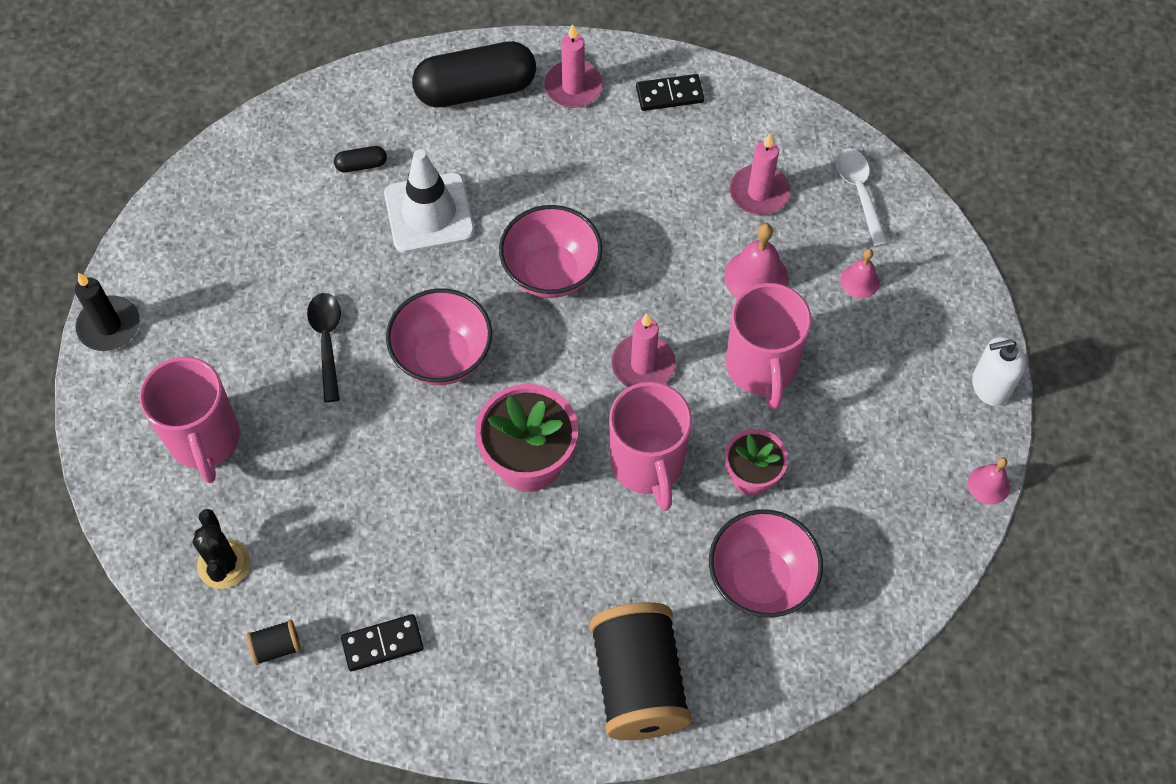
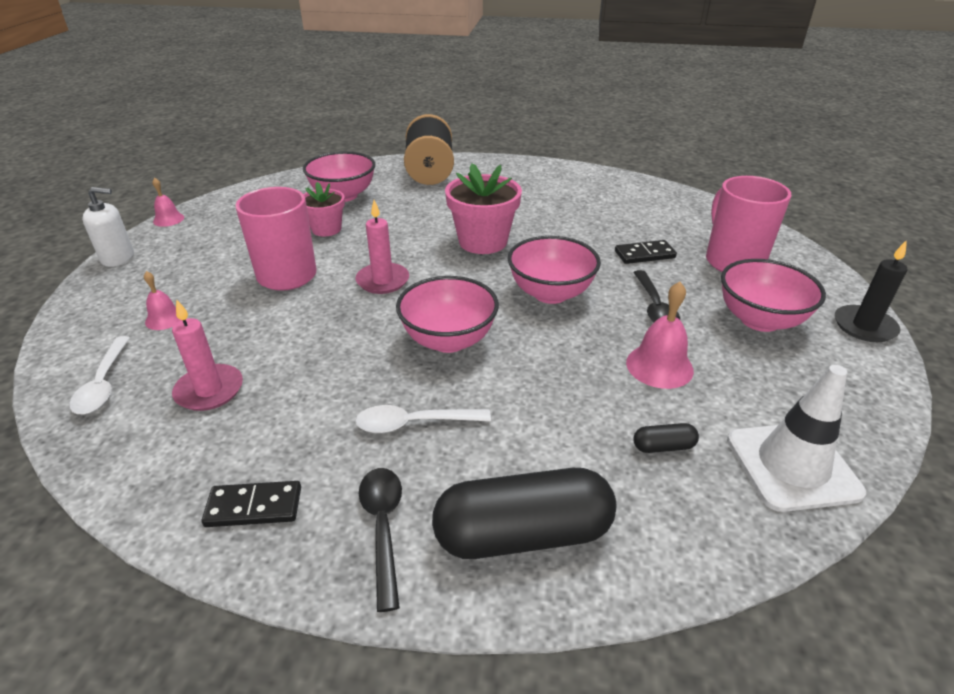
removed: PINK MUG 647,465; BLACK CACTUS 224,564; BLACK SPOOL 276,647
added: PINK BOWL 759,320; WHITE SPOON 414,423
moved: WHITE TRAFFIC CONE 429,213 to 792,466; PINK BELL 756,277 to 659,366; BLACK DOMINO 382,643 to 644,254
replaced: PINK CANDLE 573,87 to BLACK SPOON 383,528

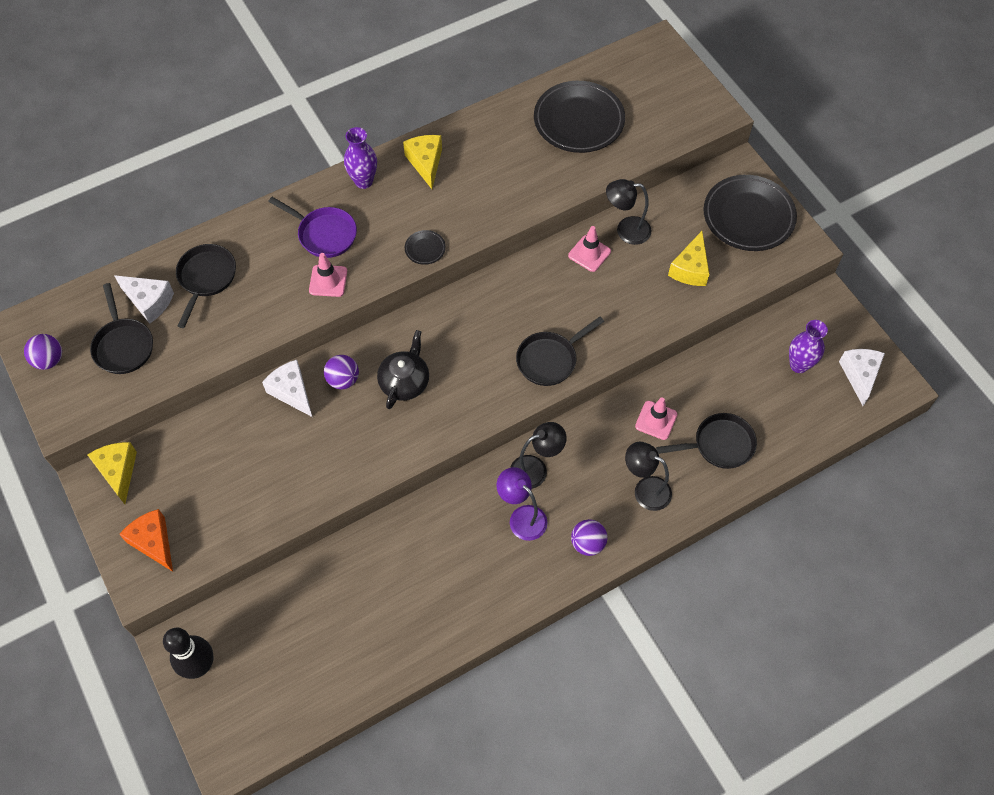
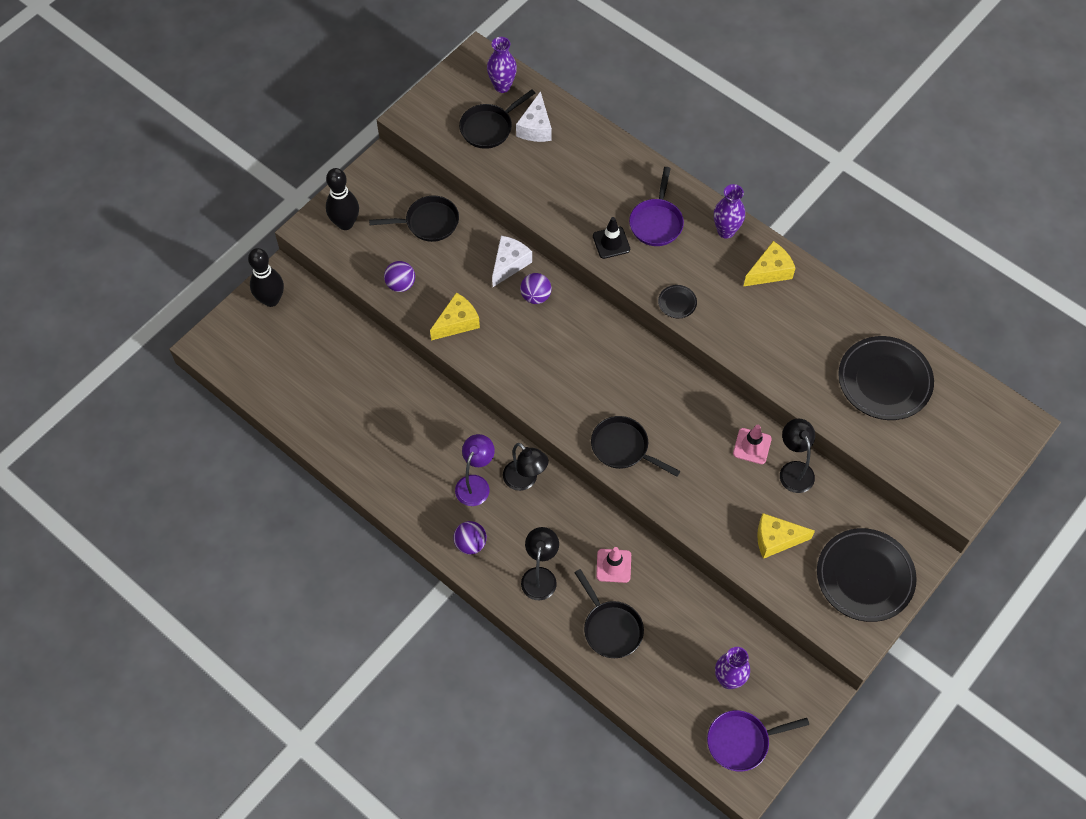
removed: BLACK TEAPOT 405,382
added: PURPLE VASE 502,86
moved: BLACK PAN 206,278 to 428,222; PURPLE BALL 49,360 to 401,284; YELLOW CHEESE 118,472 to 457,322
replaced: WHITE CHEESE 859,375 to PURPLE PAN 742,741; ORANGE CHEESE 153,542 to BLACK BOWLING PIN 345,223
recoloured: PINK TRAFFIC CONE 328,281 to BLACK TRAFFIC CONE 611,242

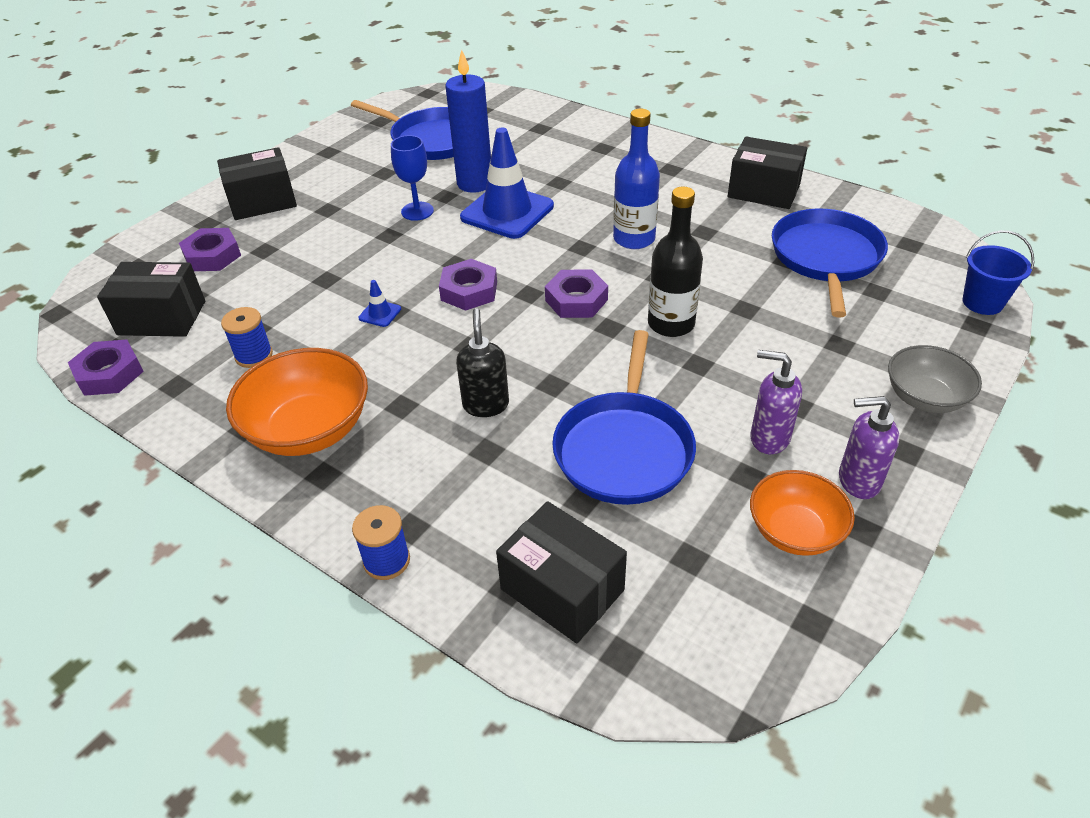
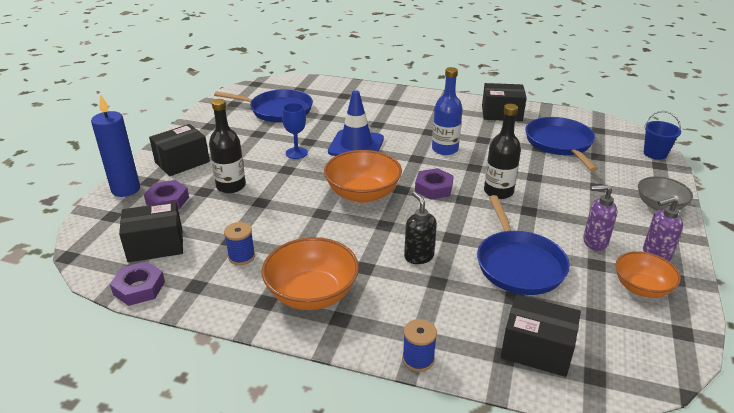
removed: BLUE TRAFFIC CONE 380,313
added: BLACK BOTTLE 231,186
moved: BLUE CANDLE 475,183 to 126,189
replaced: PURPLE NUT 469,291 to ORANGE BOWL 363,194

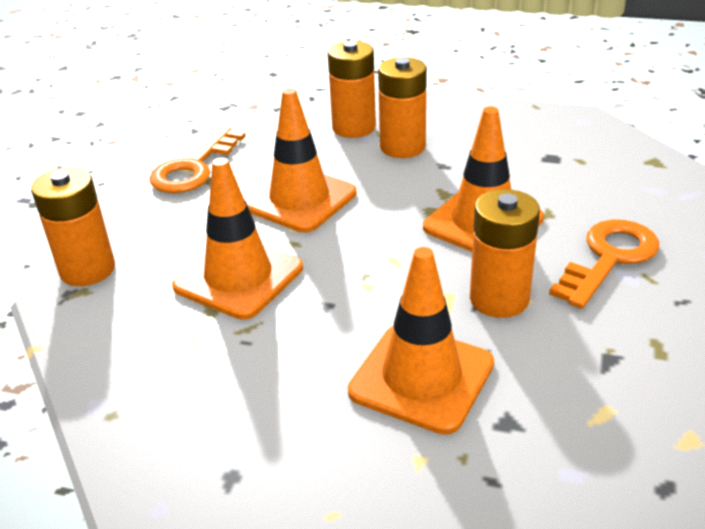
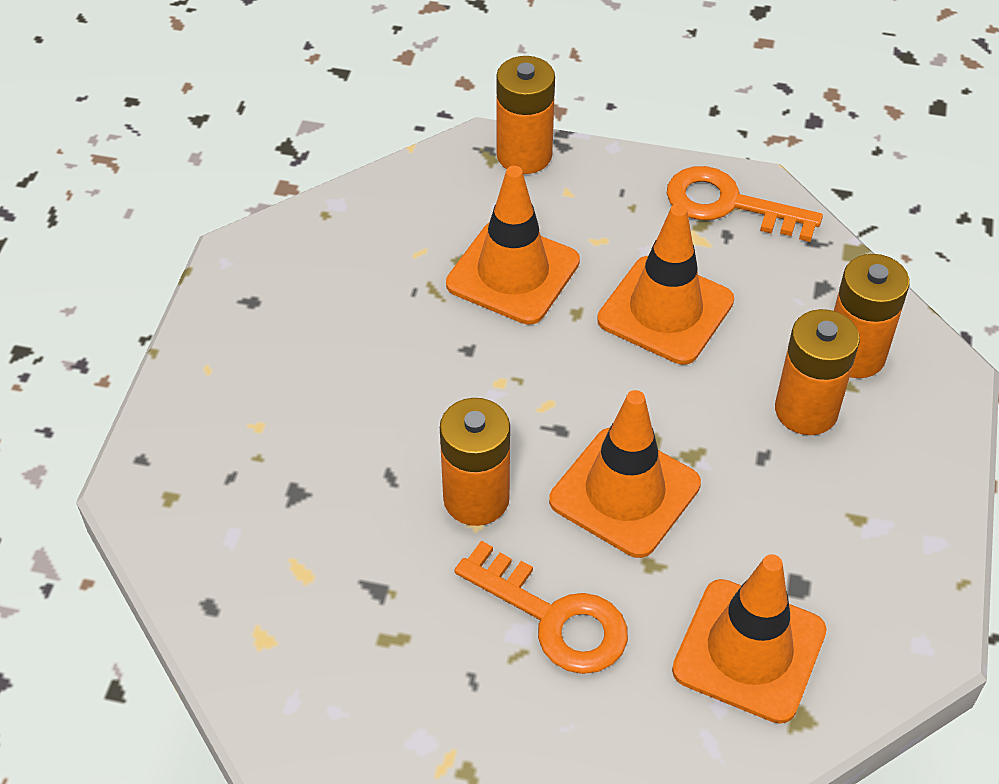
moved: ORANGE TRAFFIC CONE 421,378 to 749,651

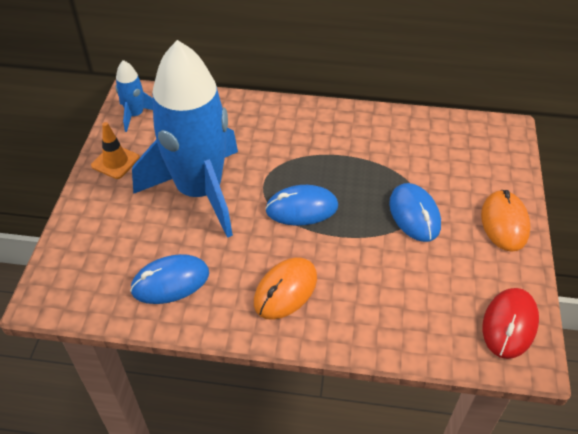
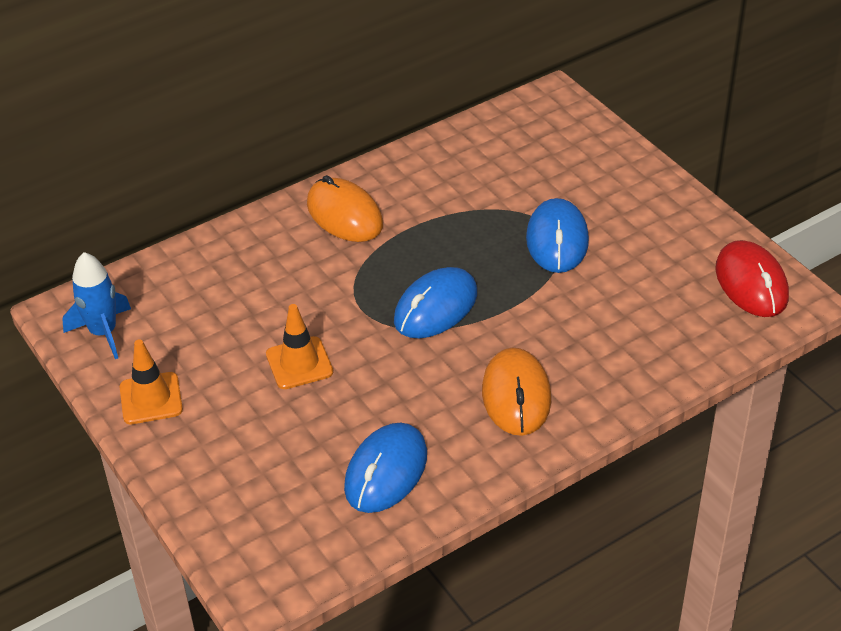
moved: ORANGE MOUSE 504,223 to 344,214
replaced: BLUE ROCKET 200,191 to ORANGE TRAFFIC CONE 299,363
turned: BLUE MOUSE 414,214 = 557,240 60 degrees clockwise

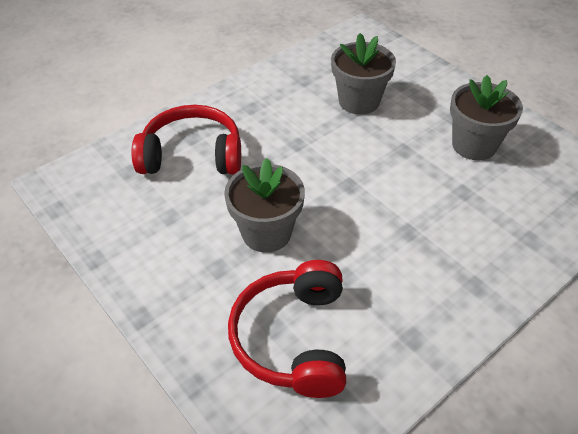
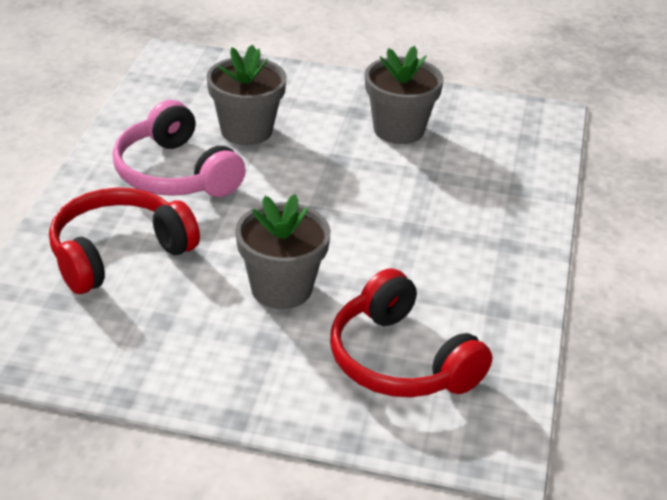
added: PINK HEADPHONES 175,174

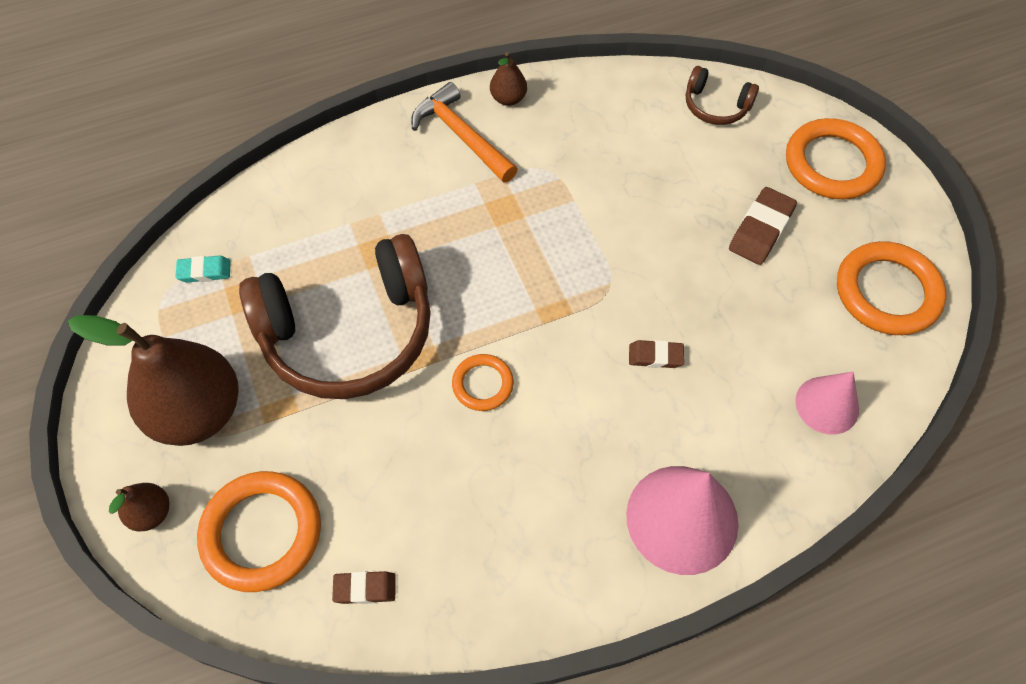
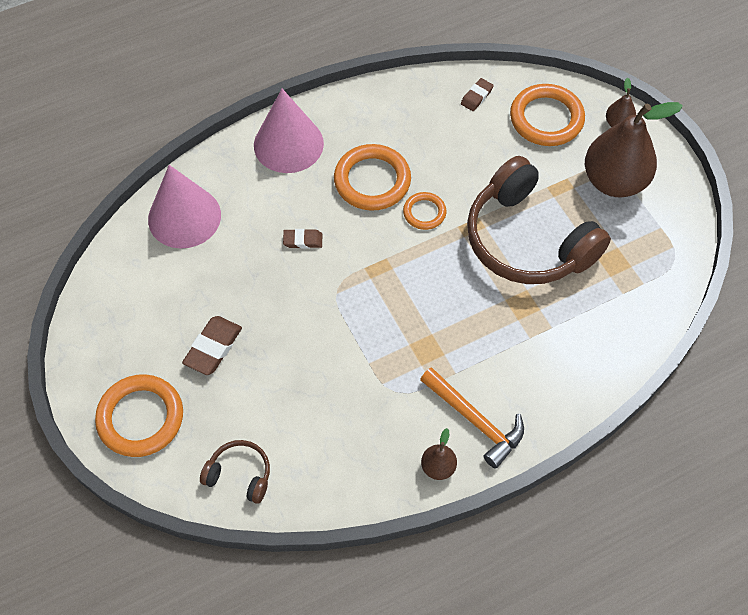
removed: TURQUOISE ERASER 204,271
moved: ORANGE RING 887,292 to 372,181
turned: BROWN HEADPHONES 349,333 = 527,240 105 degrees counterclockwise; BROWN ERASER 365,589 = 476,96 45 degrees counterclockwise
resized: PINK CONE 827,405 = 184,217 x1.67

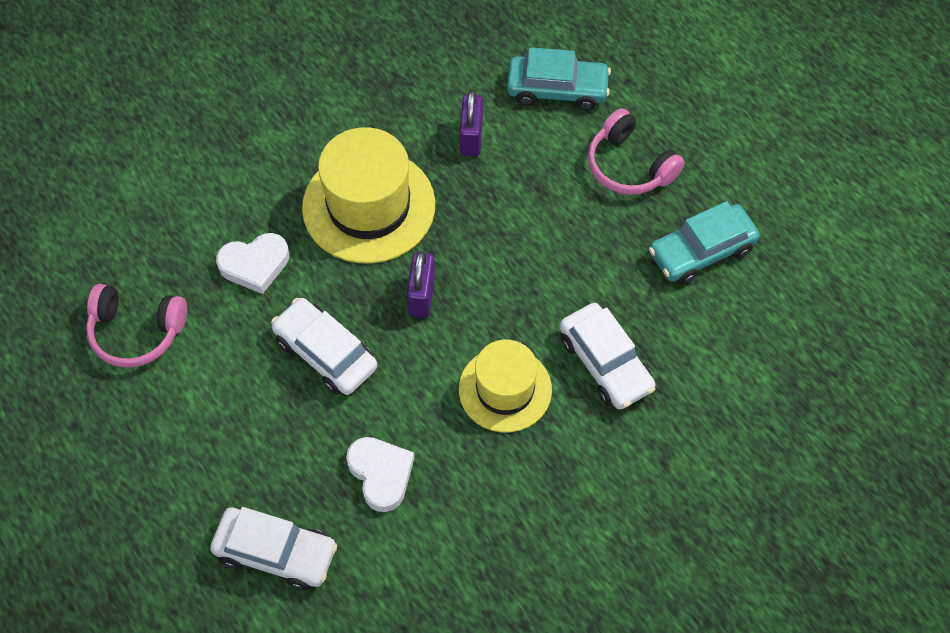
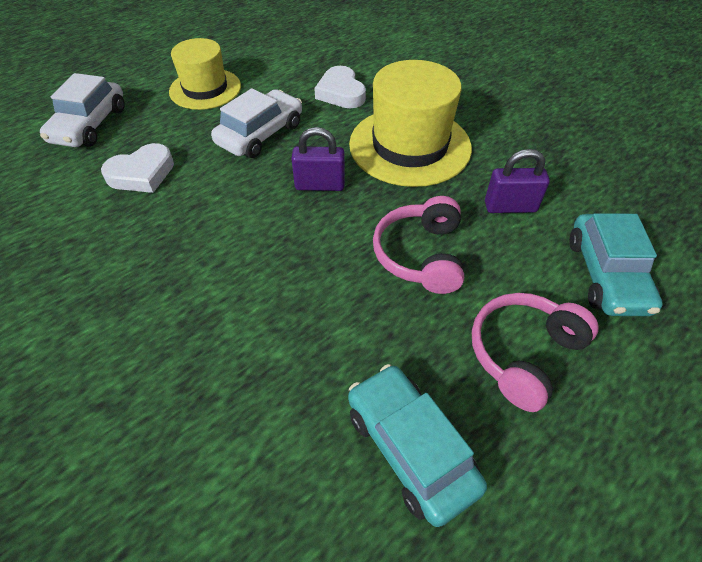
removed: WHITE CAR 605,363
moved: PINK HEADPHONES 136,332 to 420,255; YELLOW HAT 505,389 to 205,89

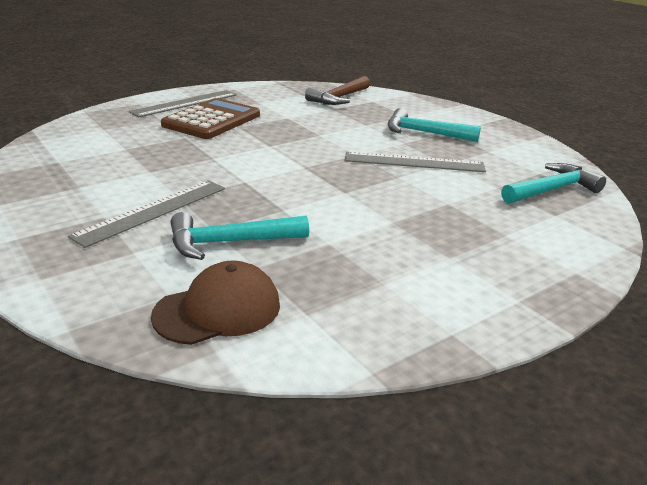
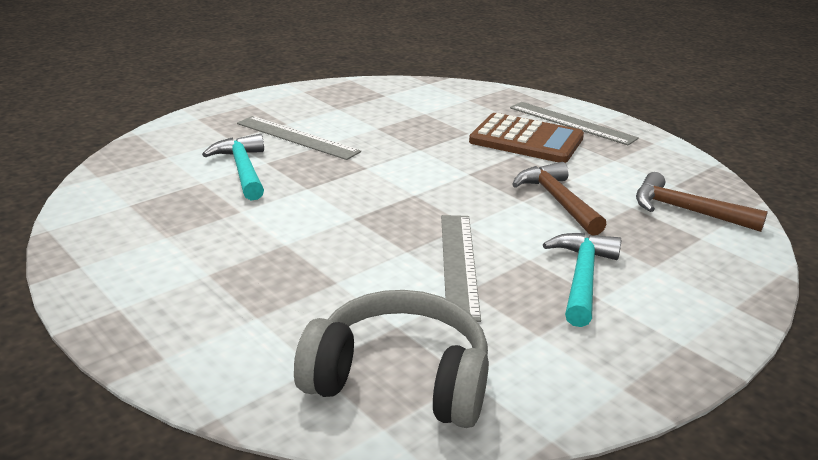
removed: BROWN CAP 218,310
added: BROWN HAMMER 557,201
replaced: TURQUOISE HAMMER 552,190 to GREY HEADPHONES 399,379

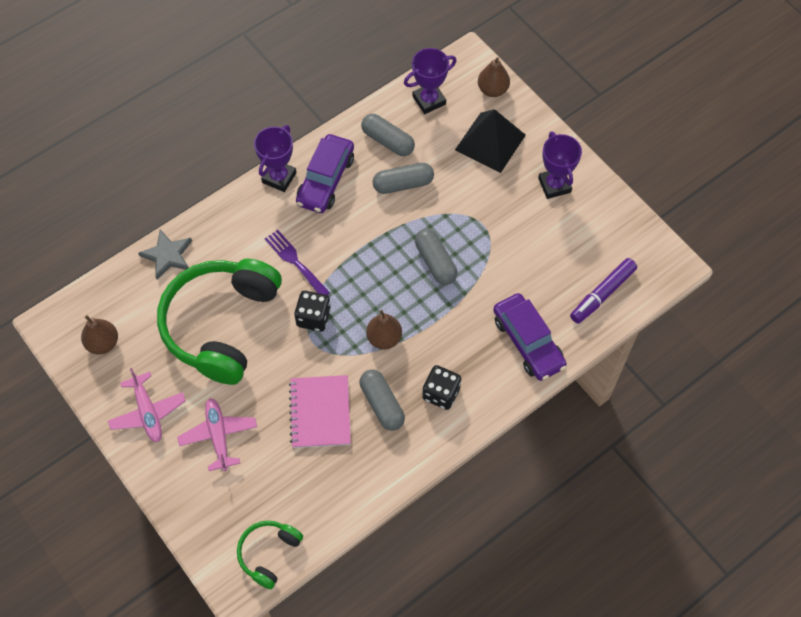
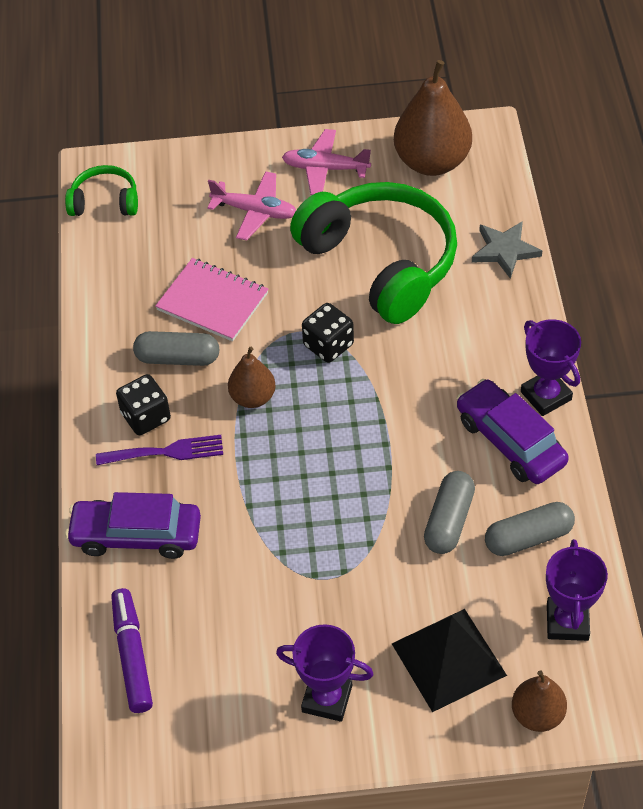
removed: GREY CAPSULE 435,262
moved: PURPLE FORK 295,261 to 166,452
turned: GREEN HEADPHONES 269,553 = 105,201 60 degrees counterclockwise
resized: BROWN PEAR 103,343 = 432,162 x1.82

